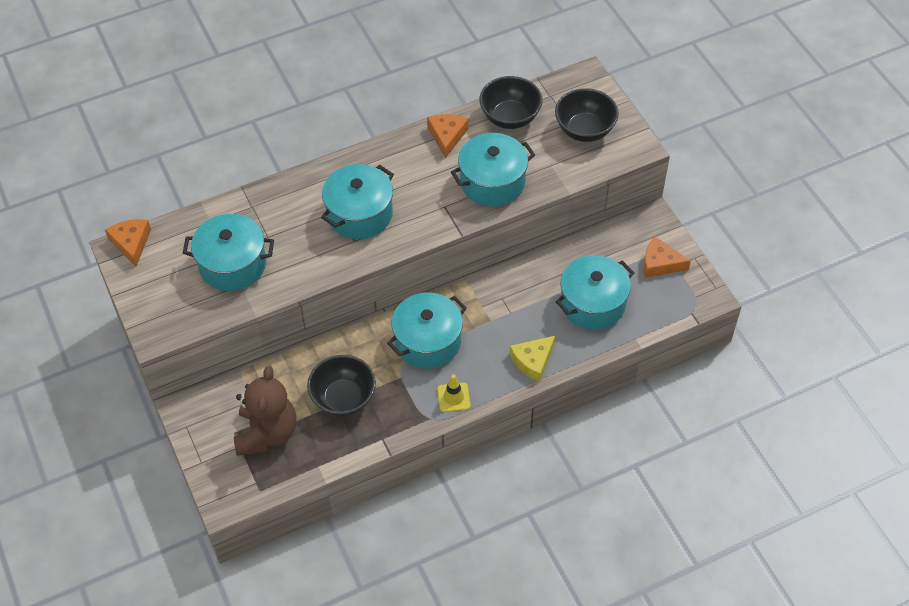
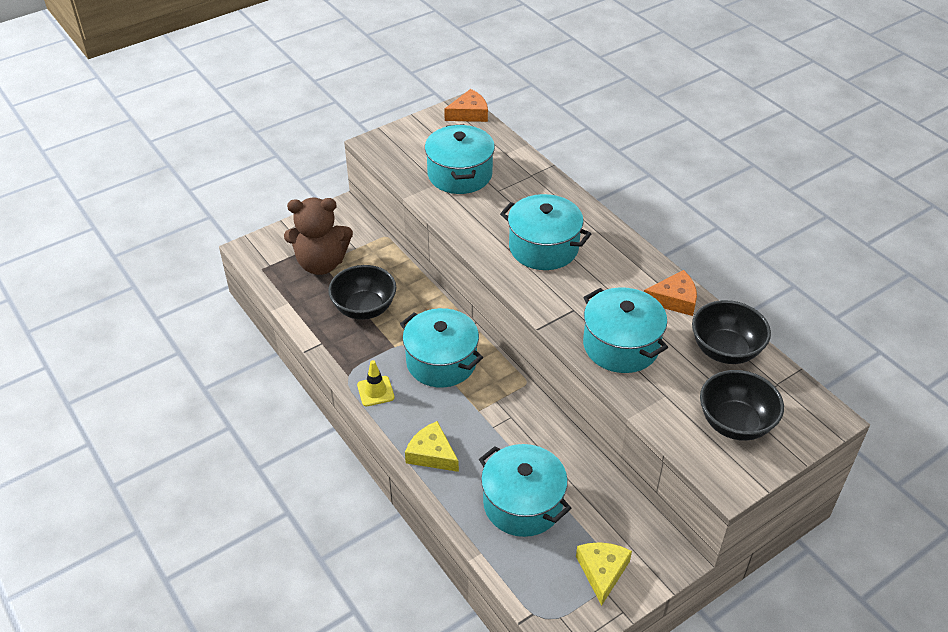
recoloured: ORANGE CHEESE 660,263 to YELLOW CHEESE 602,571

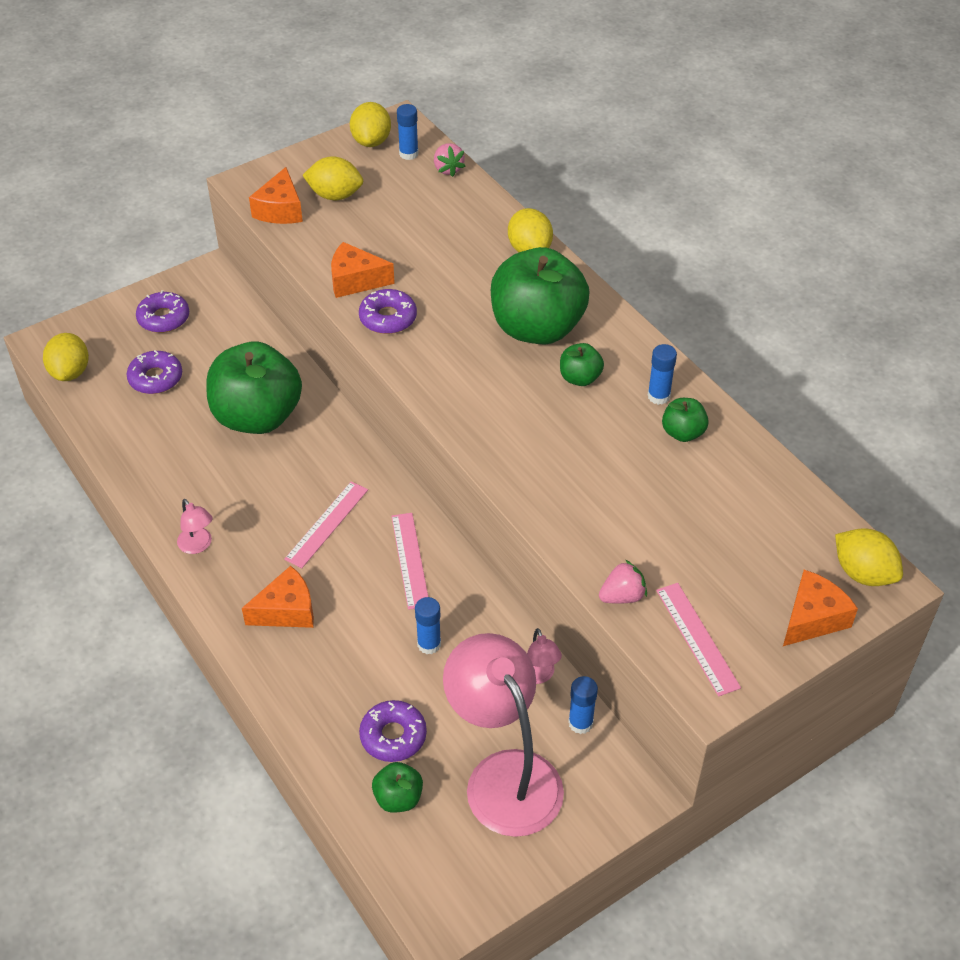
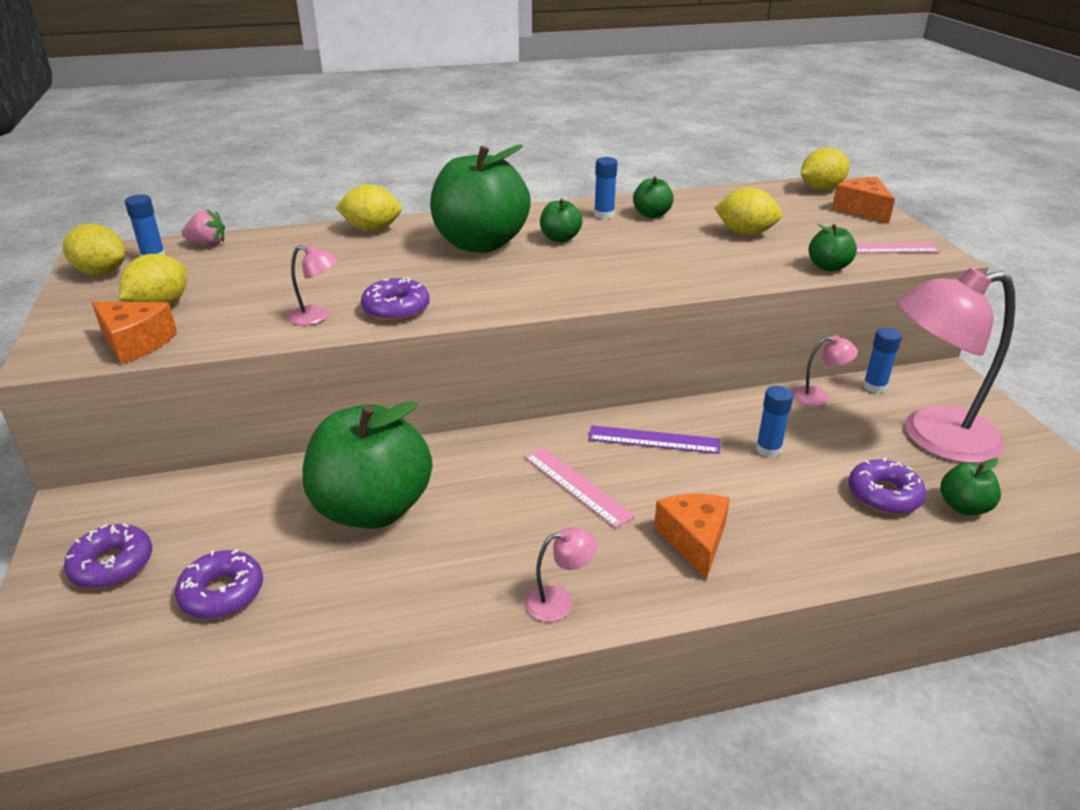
moved: YELLOW LEMON 70,372 to 745,233
replaced: ORANGE CHEESE 355,280 to PINK LAMP 317,317; PINK STRAWBERRY 622,596 to GREEN APPLE 828,267
recoloured: PINK RULER 410,560 to PURPLE RULER 654,439

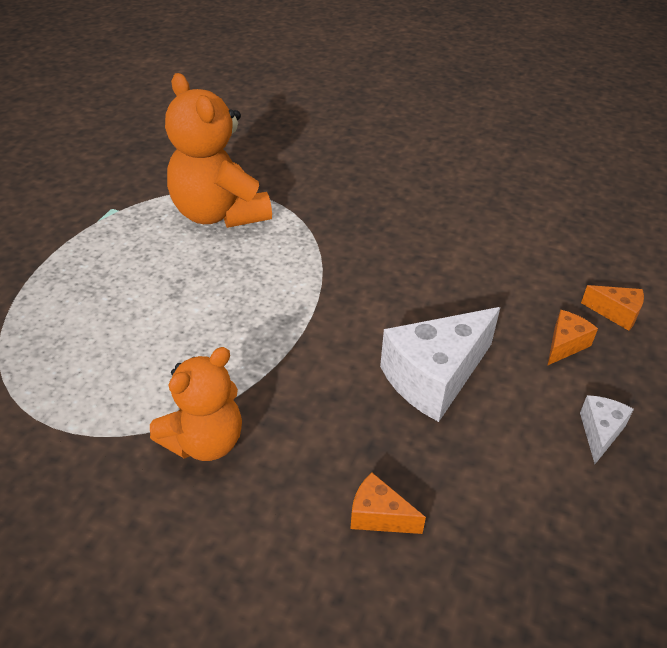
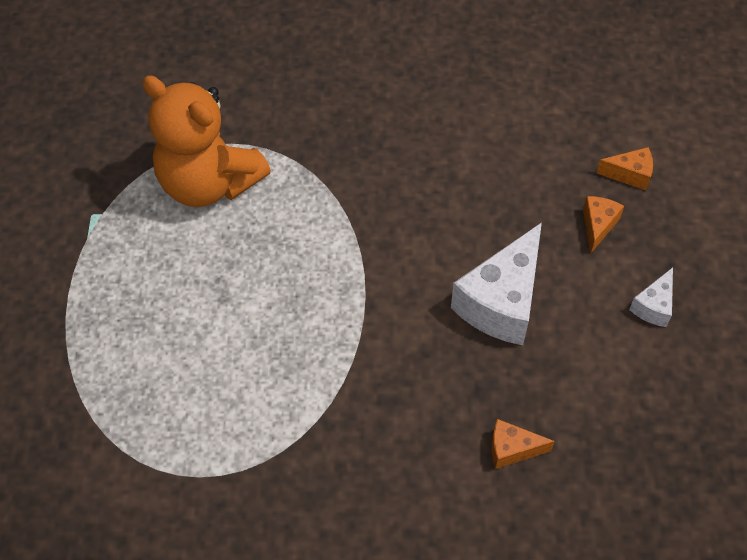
removed: ORANGE TEDDY BEAR 205,441
turned: WHITE CHEESE 600,432 = 653,306 150 degrees counterclockwise

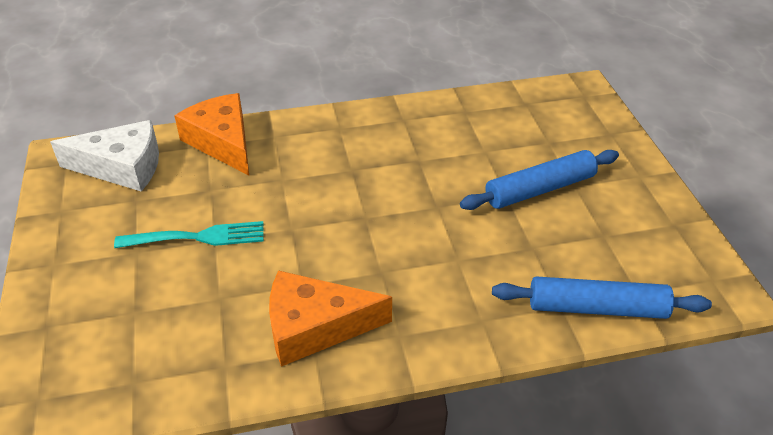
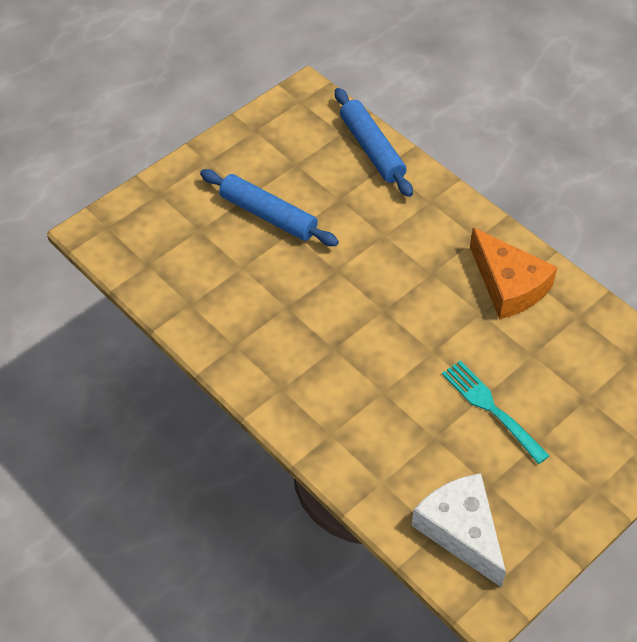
removed: ORANGE CHEESE 222,142

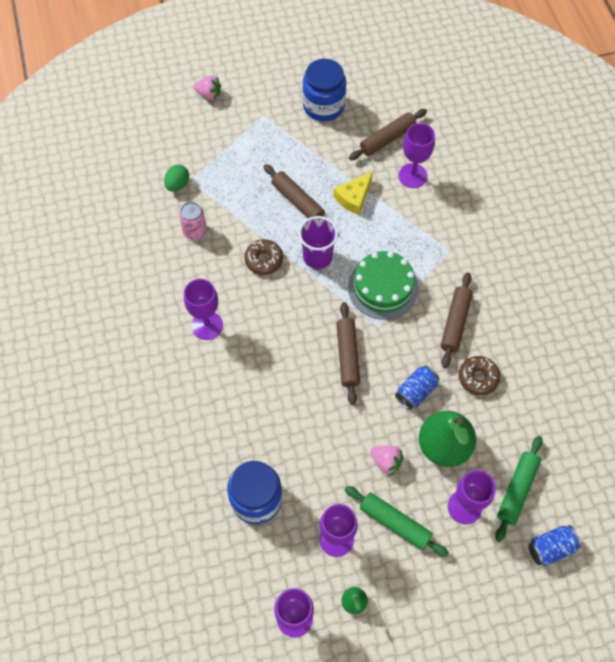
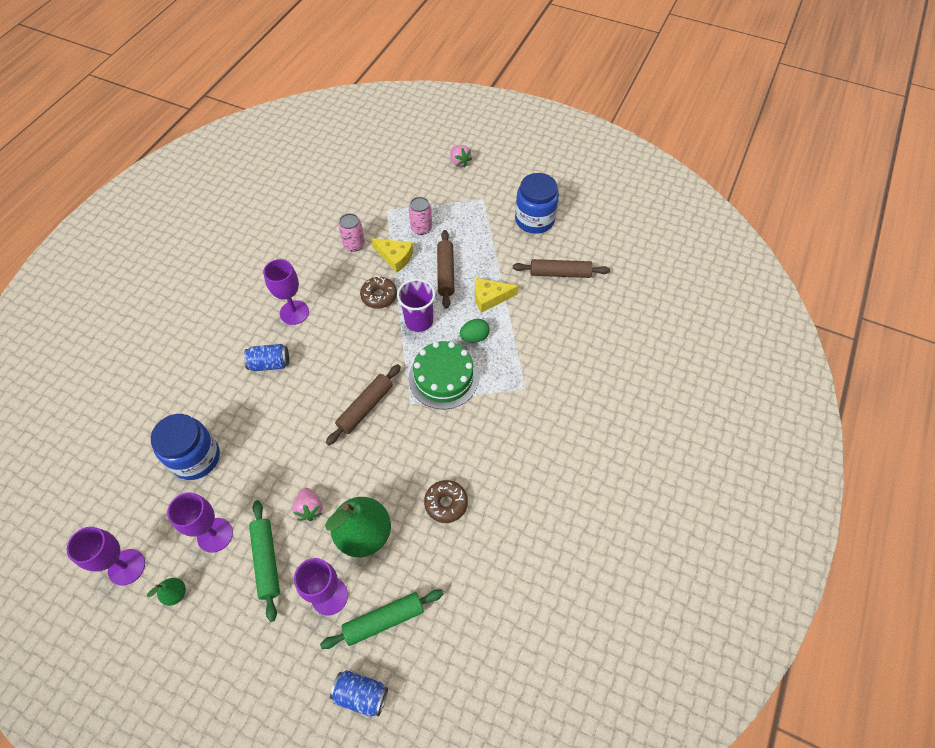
removed: PURPLE GOBLET 412,176; BROWN ROLLING PIN 455,323
added: PINK CAN 421,228; YELLOW CHEESE 395,257
moved: GREEN EGG 177,184 to 474,337; BLUE CAN 416,392 to 270,363

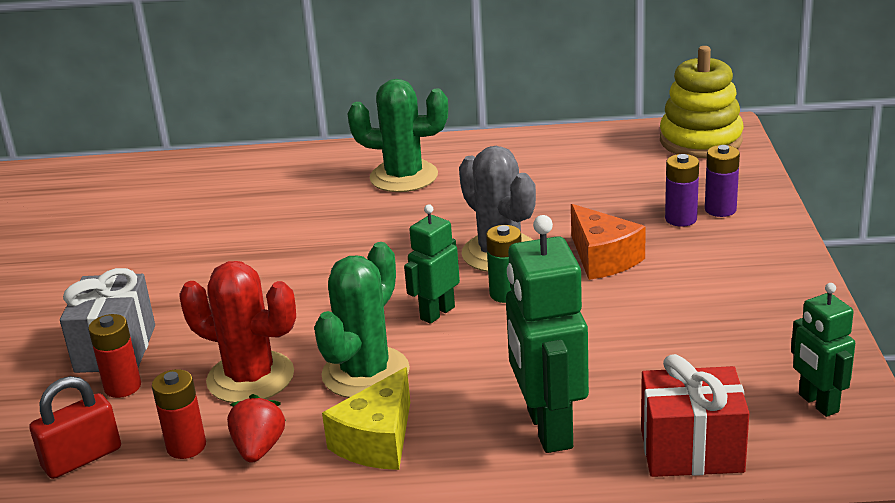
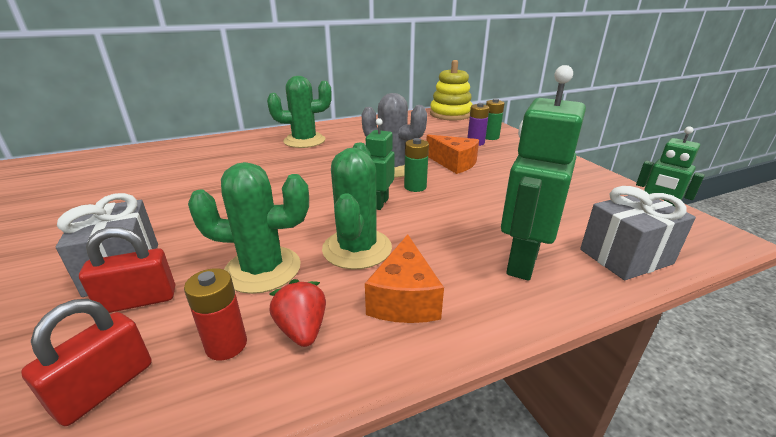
replaced: RED BATTERY 123,387 to RED PADLOCK 138,300
recoloured: PURPLE BATTERY 720,209 to GREEN BATTERY 490,137; RED CACTUS 250,378 to GREEN CACTUS 262,269; RED GIFT 691,450 to GREY GIFT 625,256; YELLOW CHEESE 377,441 to ORANGE CHEESE 404,299
turned: GREEN ROBOT 548,429 = 521,262 60 degrees clockwise

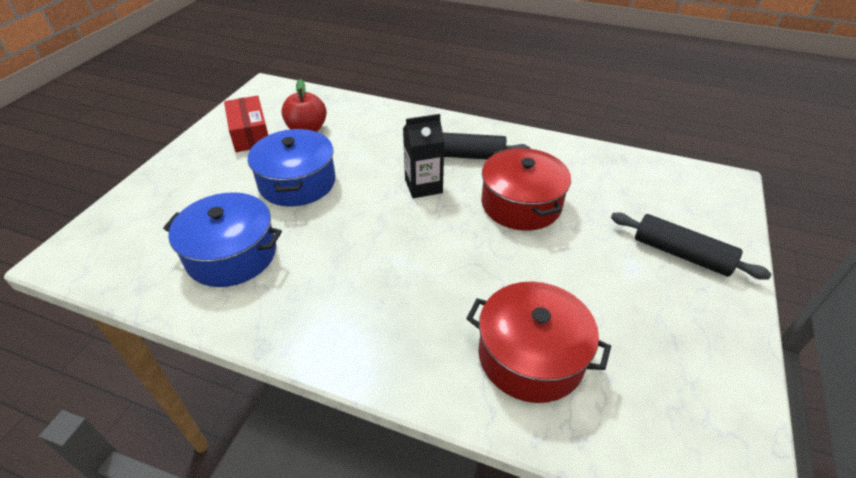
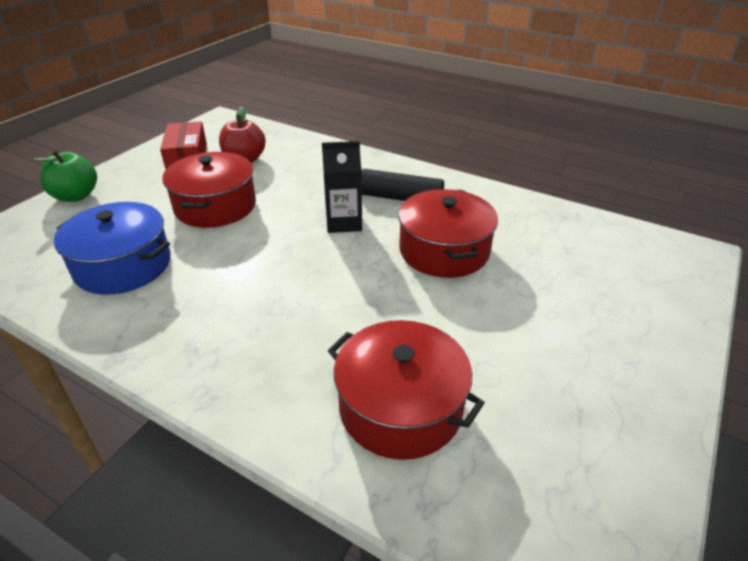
removed: BLACK ROLLING PIN 681,254
added: GREEN APPLE 76,196
recoloured: BLUE POT 297,182 to RED POT 215,206

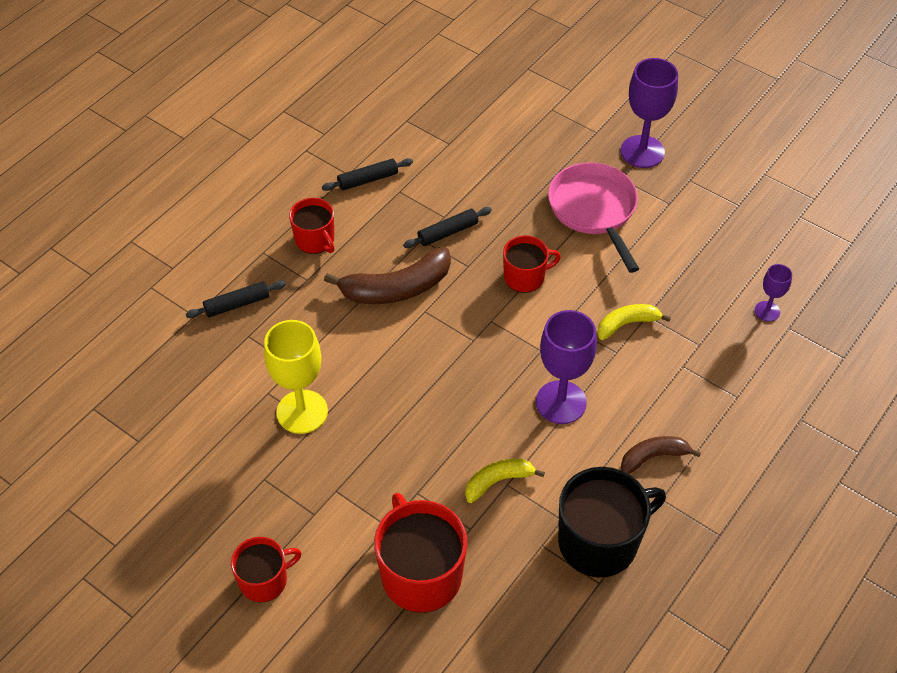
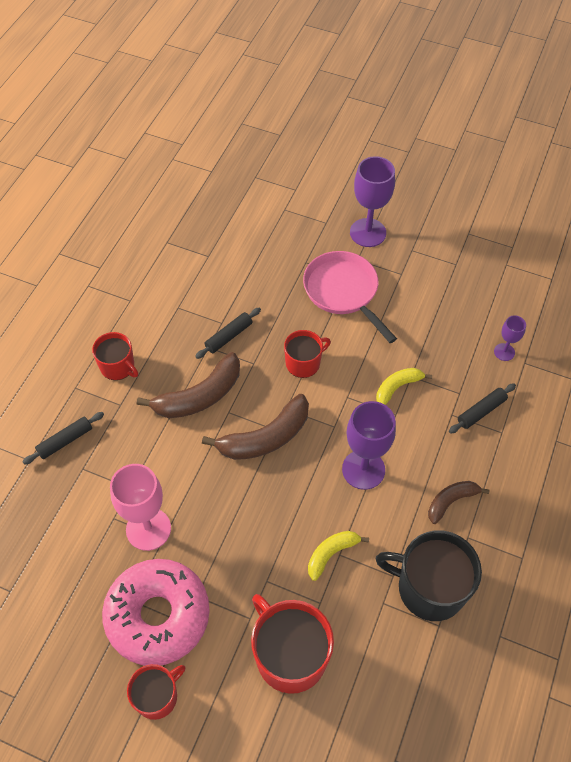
added: BROWN BANANA 265,437; PINK DONUT 158,616
moved: BLACK ROLLING PIN 368,180 to 481,411
recoloured: YELLOW GOBLET 302,412 to PINK GOBLET 148,529
turned: BLACK MUG 600,541 = 429,588 120 degrees counterclockwise

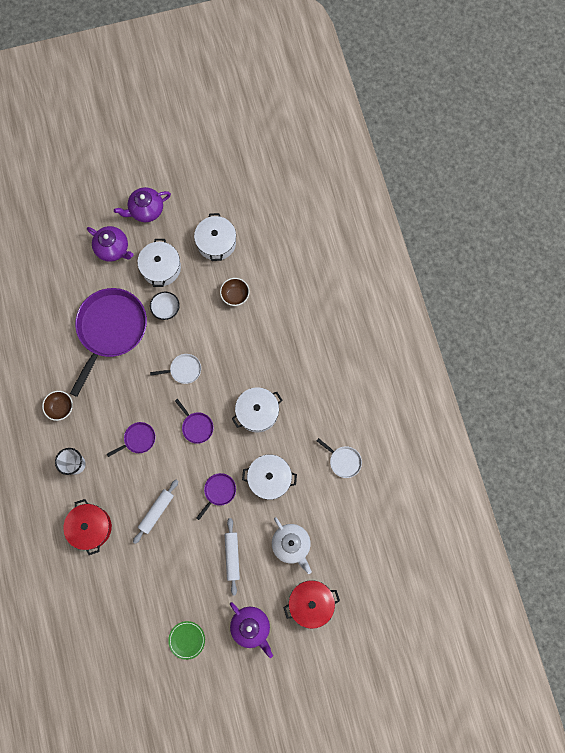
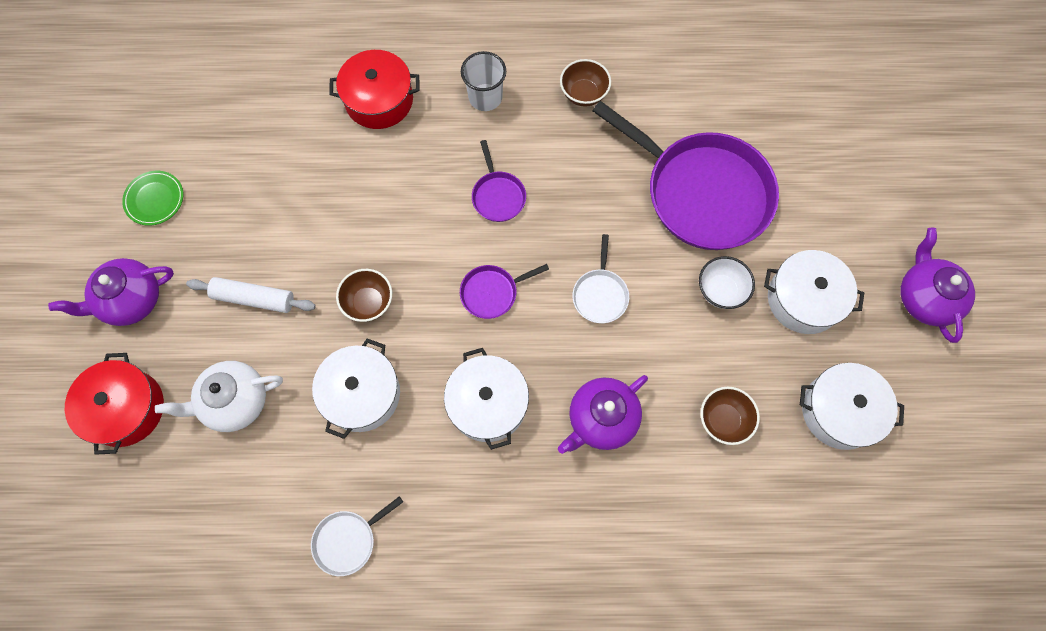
removed: WHITE ROLLING PIN 156,511
moved: PURPLE TEAPOT 113,249 to 601,419
replaced: PURPLE PAN 219,491 to BROWN BOWL 368,302

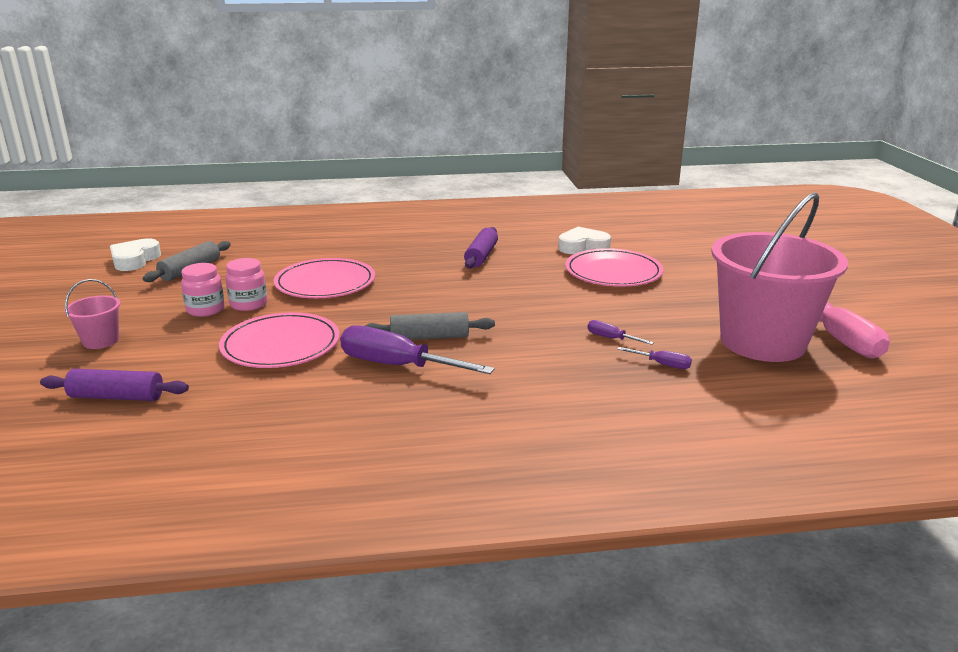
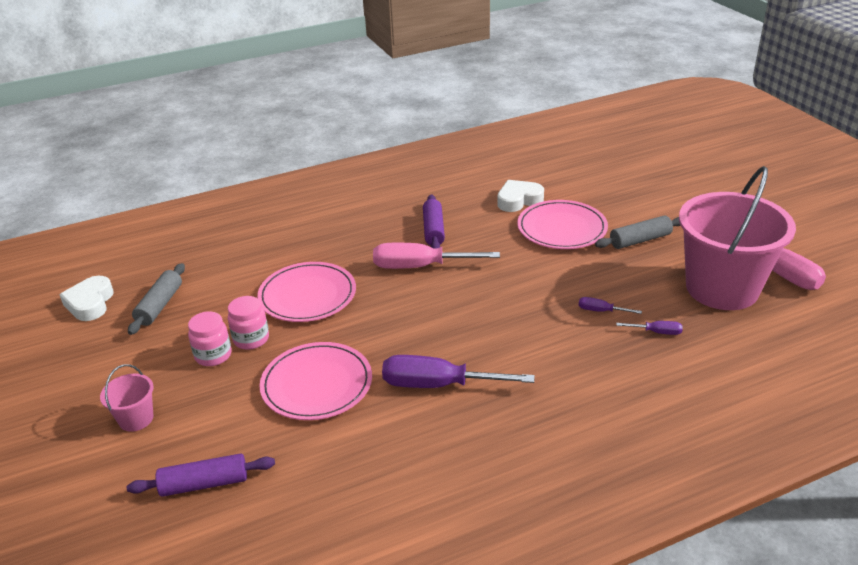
added: PINK SCREWDRIVER 420,266
moved: GREY ROLLING PIN 429,337 to 640,240

